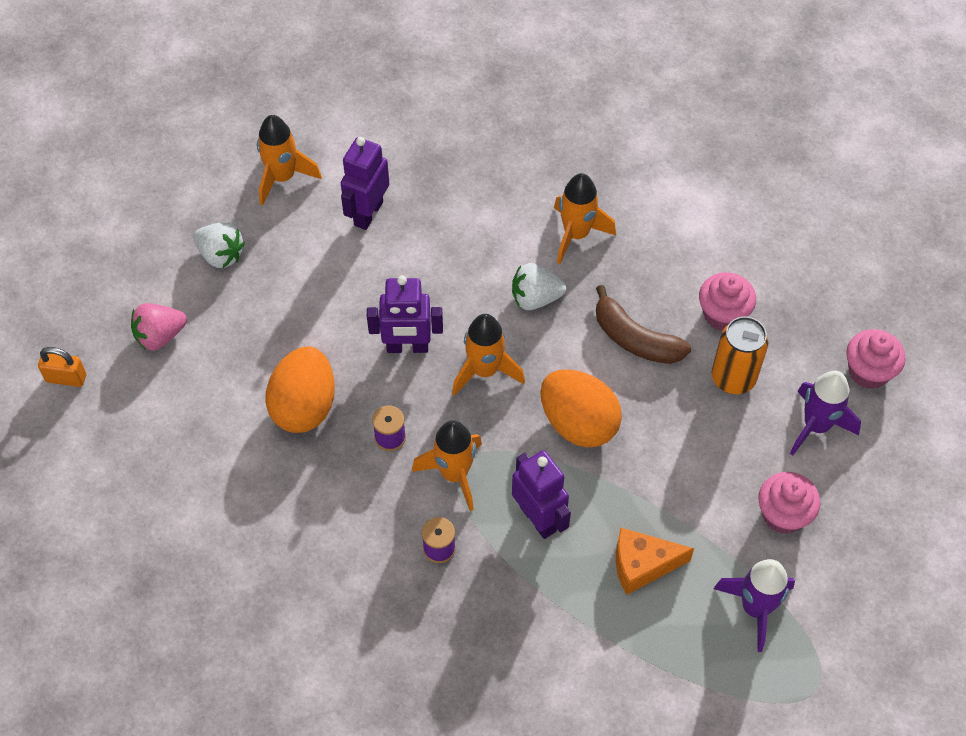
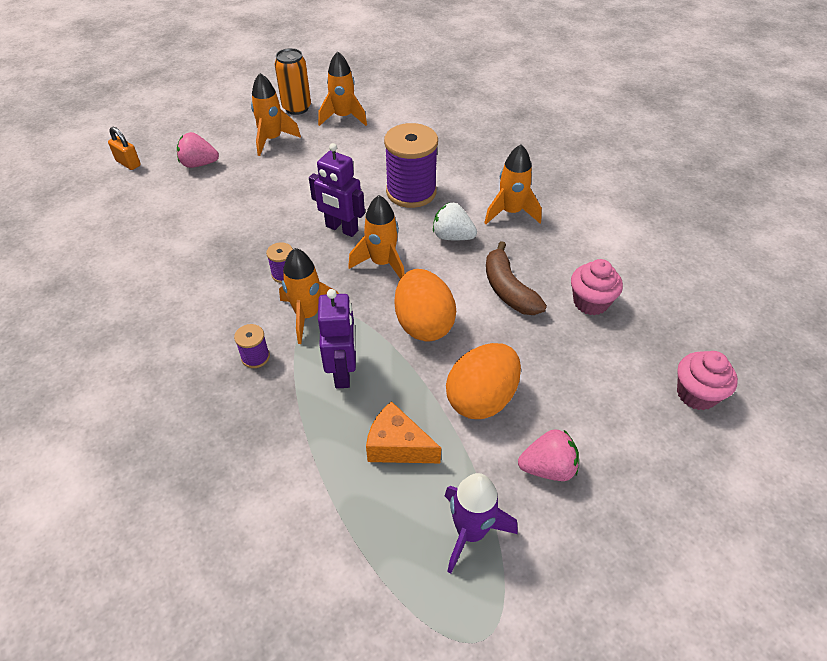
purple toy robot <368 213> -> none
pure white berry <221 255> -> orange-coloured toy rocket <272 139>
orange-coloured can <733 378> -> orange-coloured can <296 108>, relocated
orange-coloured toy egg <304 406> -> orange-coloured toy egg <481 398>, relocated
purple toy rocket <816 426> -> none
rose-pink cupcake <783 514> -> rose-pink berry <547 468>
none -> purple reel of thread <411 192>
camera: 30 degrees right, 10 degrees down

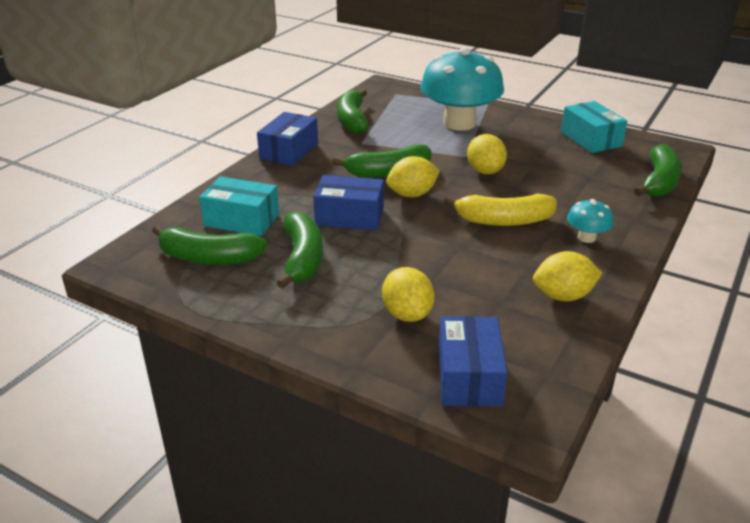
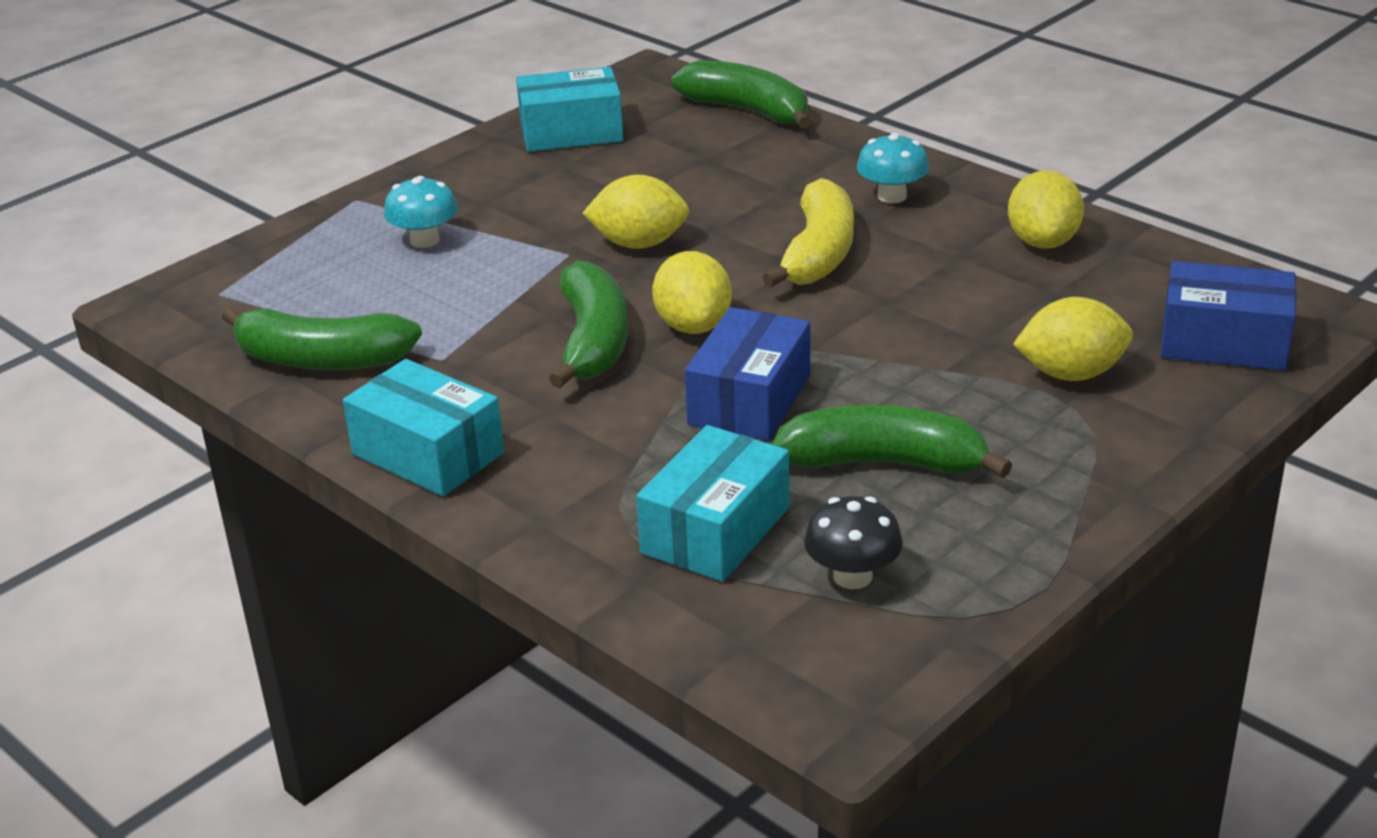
turquoise toadstool <459 123> -> turquoise toadstool <425 240>, x0.43
blue parcel <289 151> -> turquoise parcel <428 454>
green banana fruit <208 258> -> jet-black toadstool <852 576>
camera: 75 degrees left, 0 degrees up

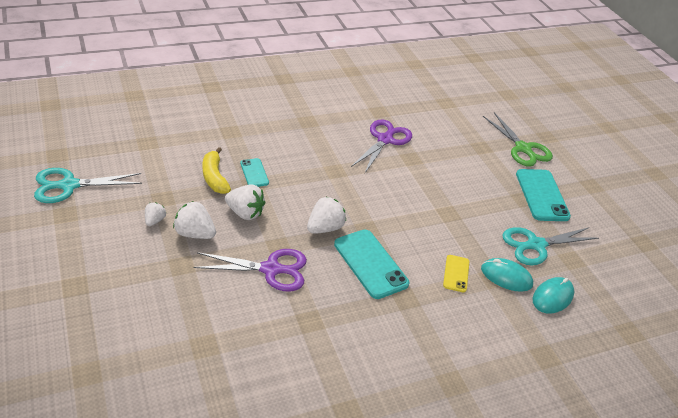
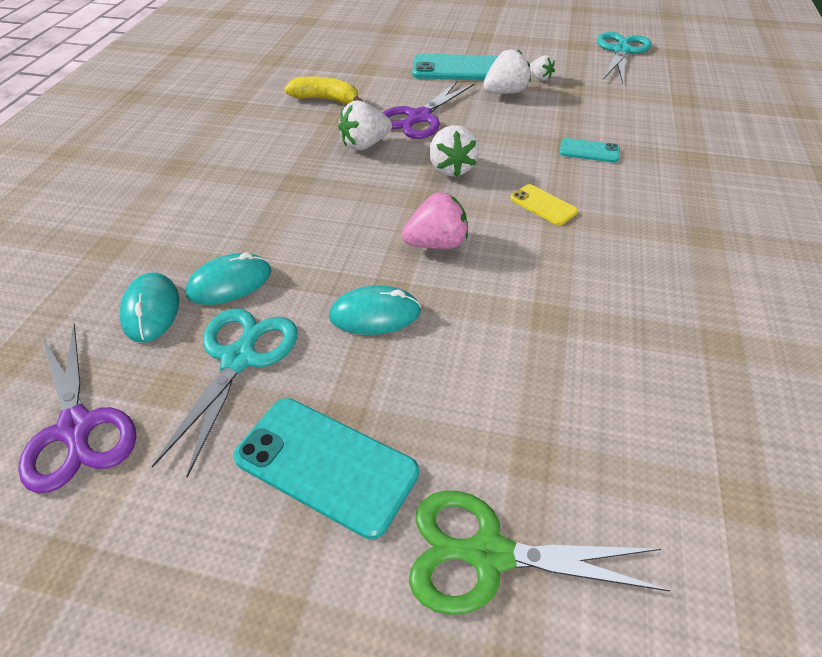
purple pair of scissors <385 139> -> purple pair of scissors <77 429>, relocated
bright yellow banana fruit <214 177> -> bright yellow banana fruit <326 100>, relocated
pure white berry <245 213> -> pure white berry <365 145>, relocated
turquoise phone <370 264> -> turquoise phone <457 69>, relocated
bright yellow phone <456 273> -> bright yellow phone <543 205>, relocated
none -> rose-pink berry <436 244>
none -> turquoise computer mouse <375 314>
camera: 130 degrees right, 5 degrees up

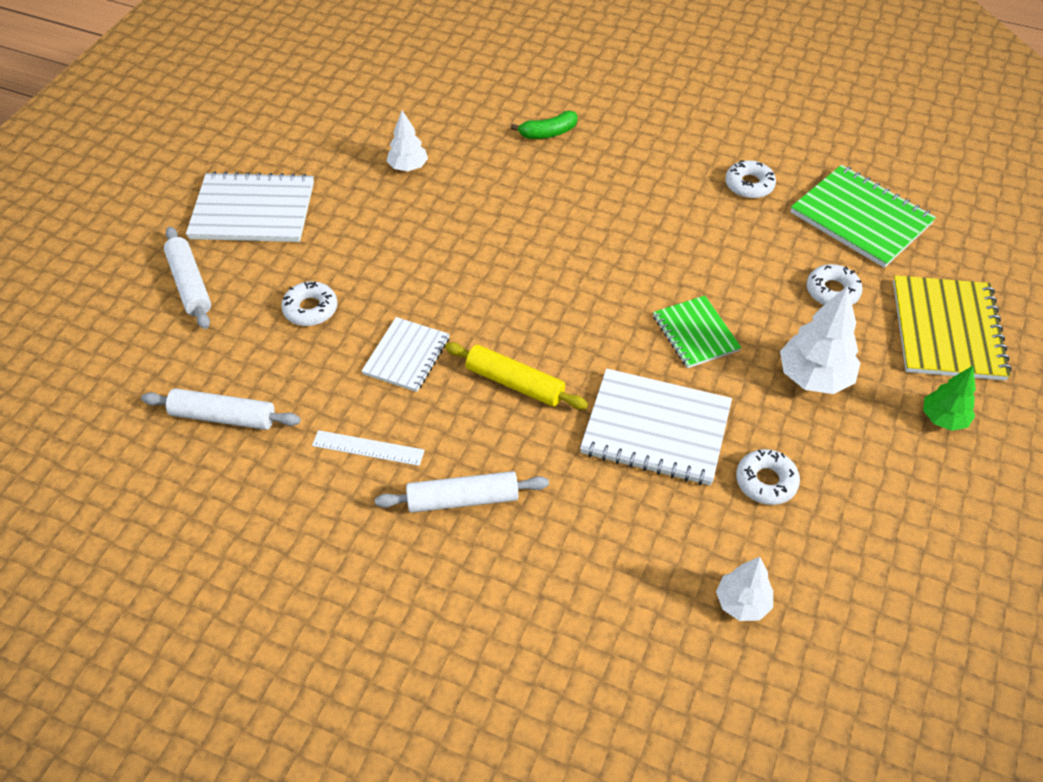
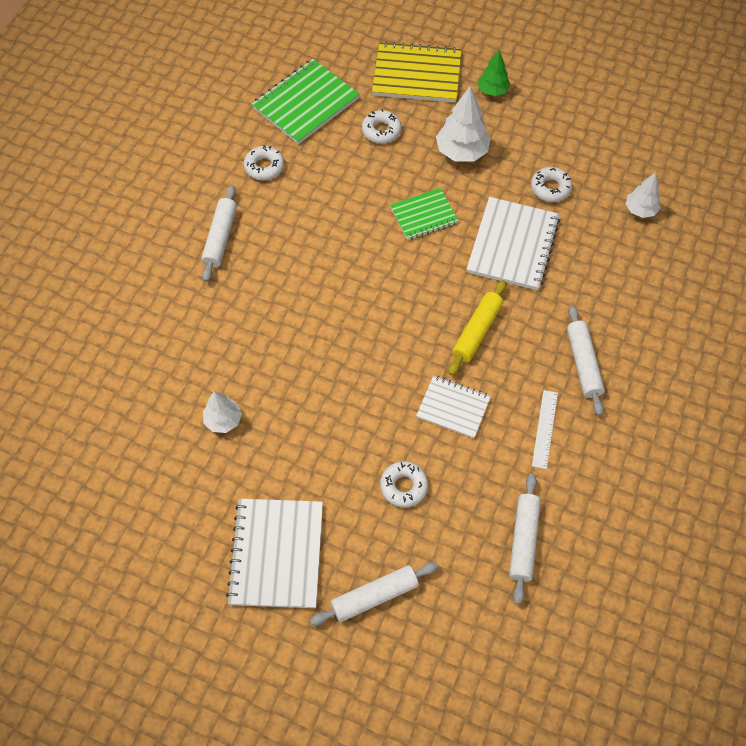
green banana fruit <548 133> -> none
none -> pure white pastry roller <220 238>
camera: 90 degrees left, 10 degrees up

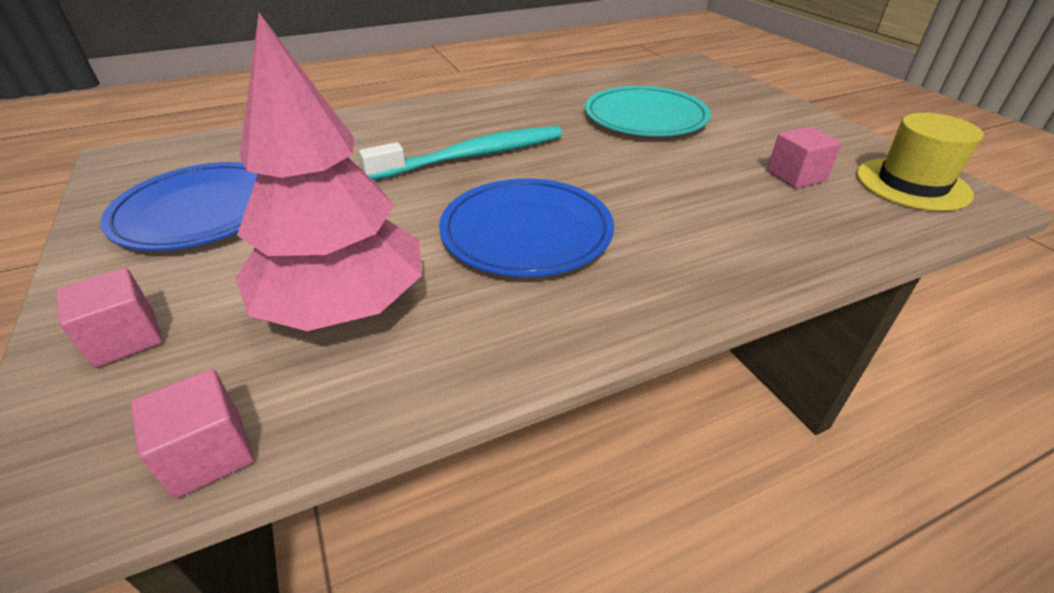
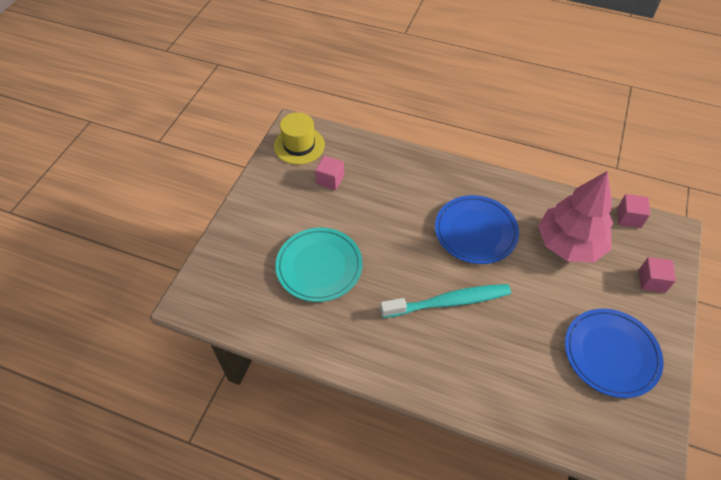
turquoise dental brush <472 156> -> turquoise dental brush <448 302>, 150 degrees clockwise
camera: 135 degrees left, 15 degrees up

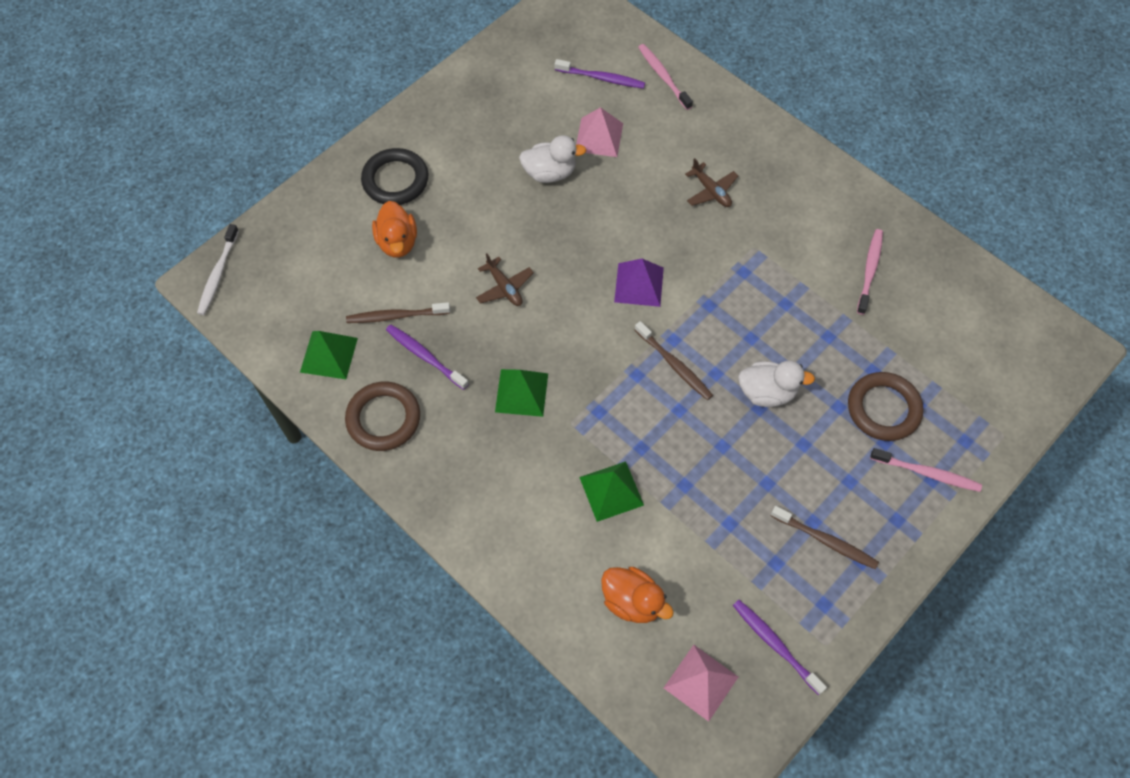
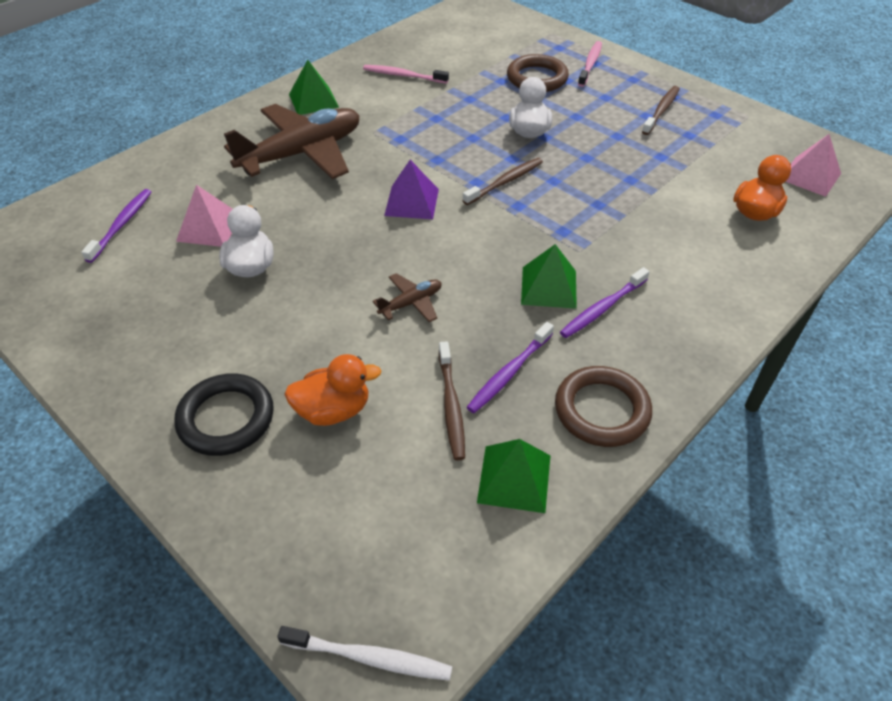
rose-pink dental brush <663 76> -> none
russet plane <711 191> -> russet plane <302 153>, x2.32
green pyramid <611 491> -> green pyramid <313 100>, relocated
purple dental brush <775 644> -> purple dental brush <602 308>, relocated
camera: 90 degrees left, 15 degrees down

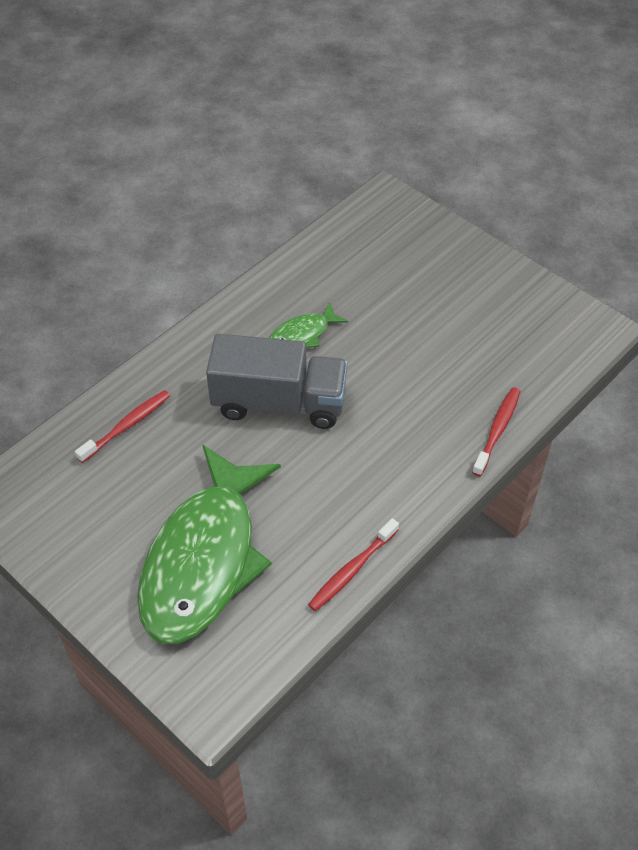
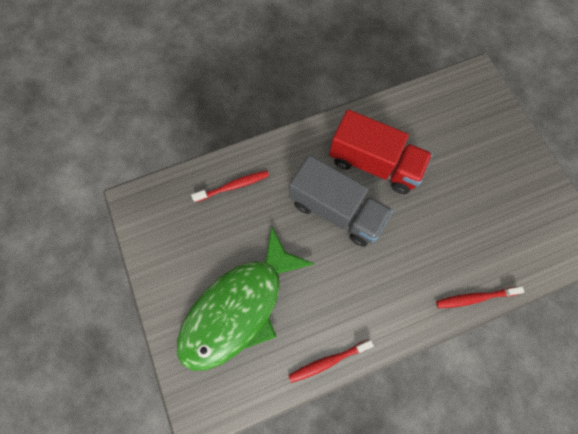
green fish <302 334> -> red truck <374 164>
red dental brush <497 430> -> red dental brush <474 298>, 150 degrees counterclockwise
camera: 25 degrees right, 20 degrees up

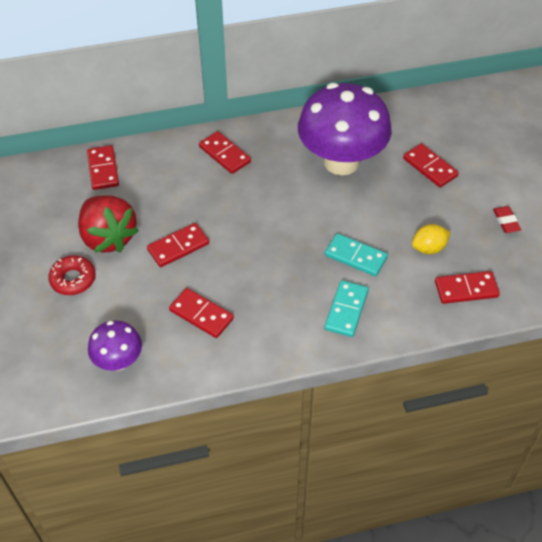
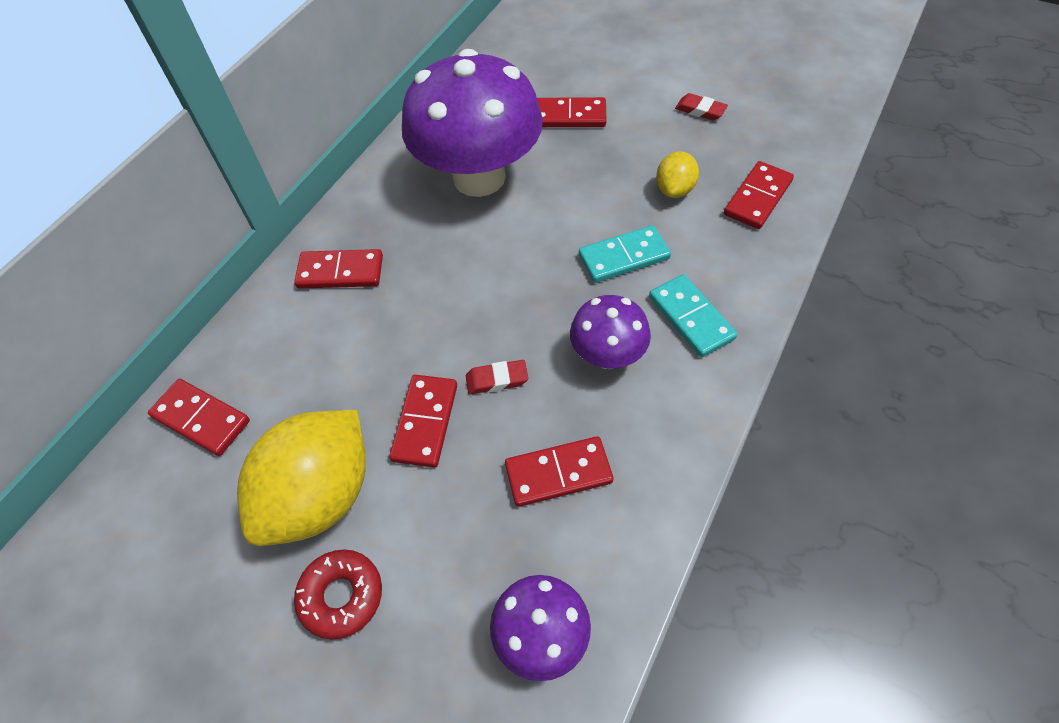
red berry <108 237> -> bright yellow citrus fruit <320 495>
none -> purple toadstool <607 356>
none -> red eraser <497 380>
camera: 45 degrees left, 5 degrees up

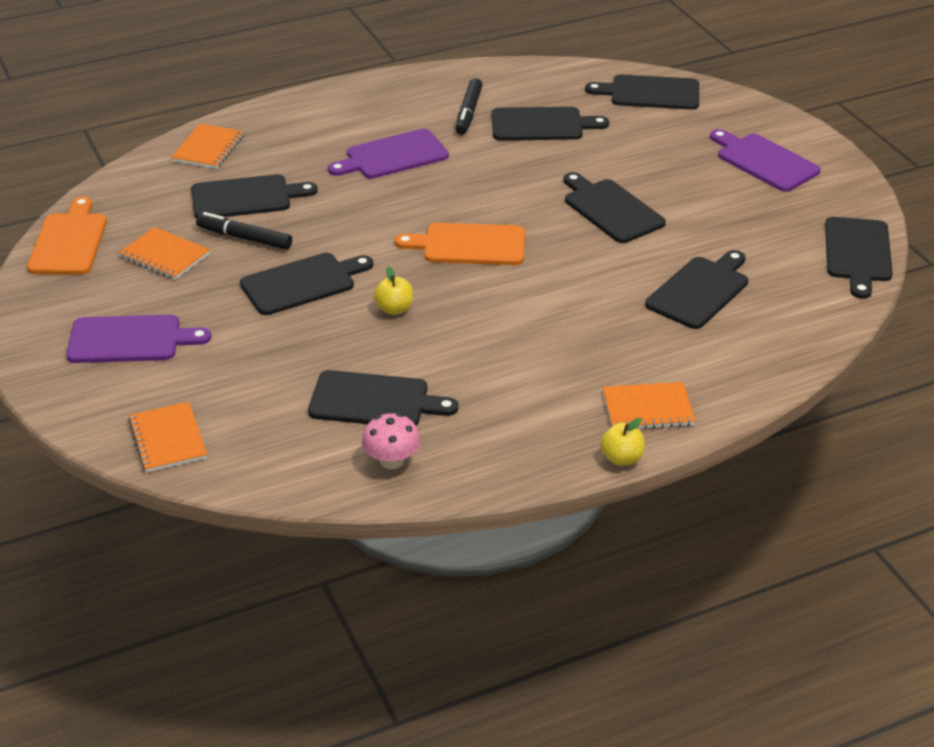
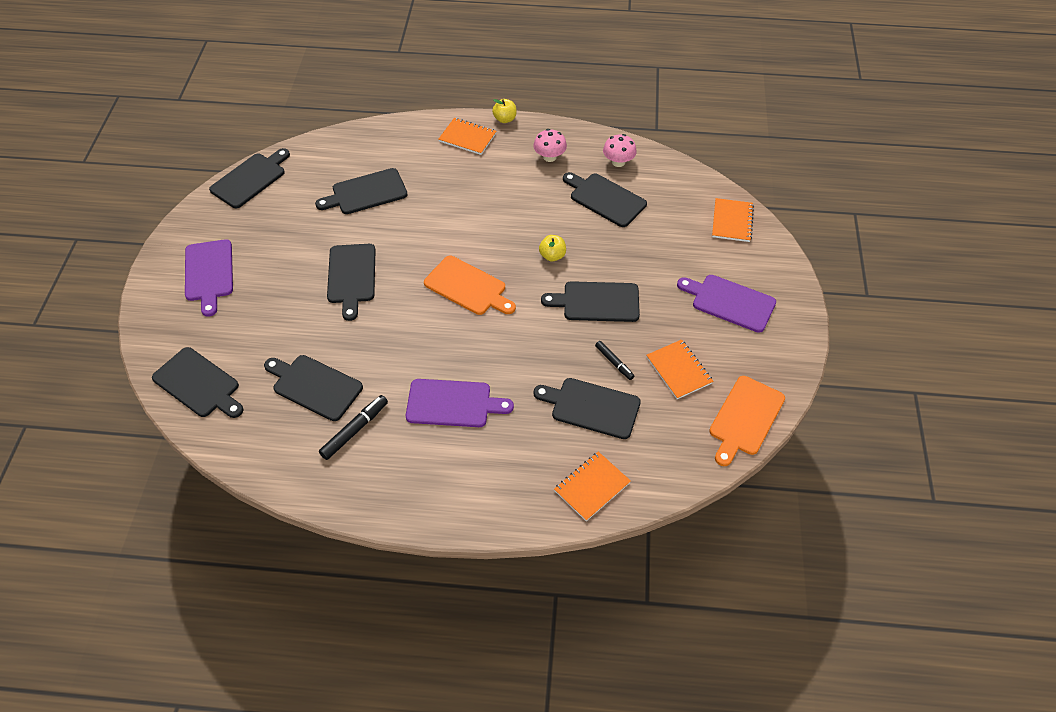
jet-black marker pen <244 238> -> jet-black marker pen <614 362>, x0.65
none -> rose-pink toadstool <549 157>
camera: 150 degrees left, 15 degrees up

